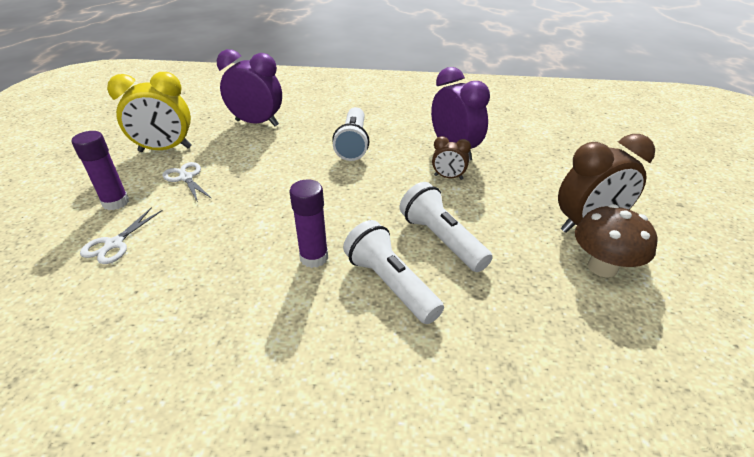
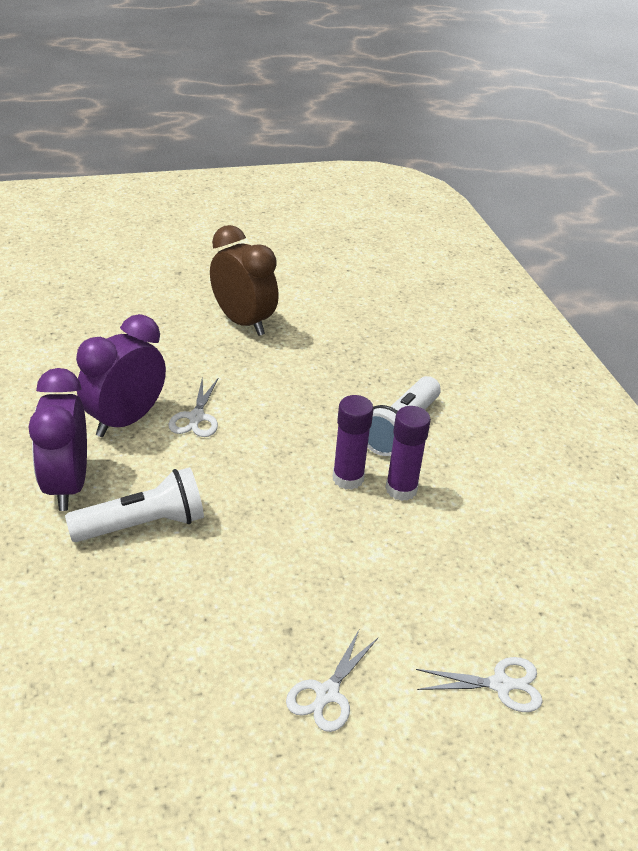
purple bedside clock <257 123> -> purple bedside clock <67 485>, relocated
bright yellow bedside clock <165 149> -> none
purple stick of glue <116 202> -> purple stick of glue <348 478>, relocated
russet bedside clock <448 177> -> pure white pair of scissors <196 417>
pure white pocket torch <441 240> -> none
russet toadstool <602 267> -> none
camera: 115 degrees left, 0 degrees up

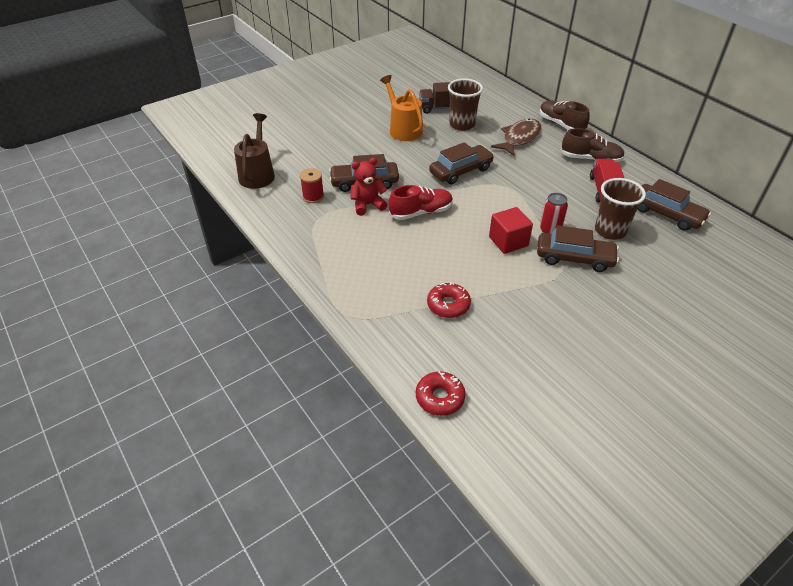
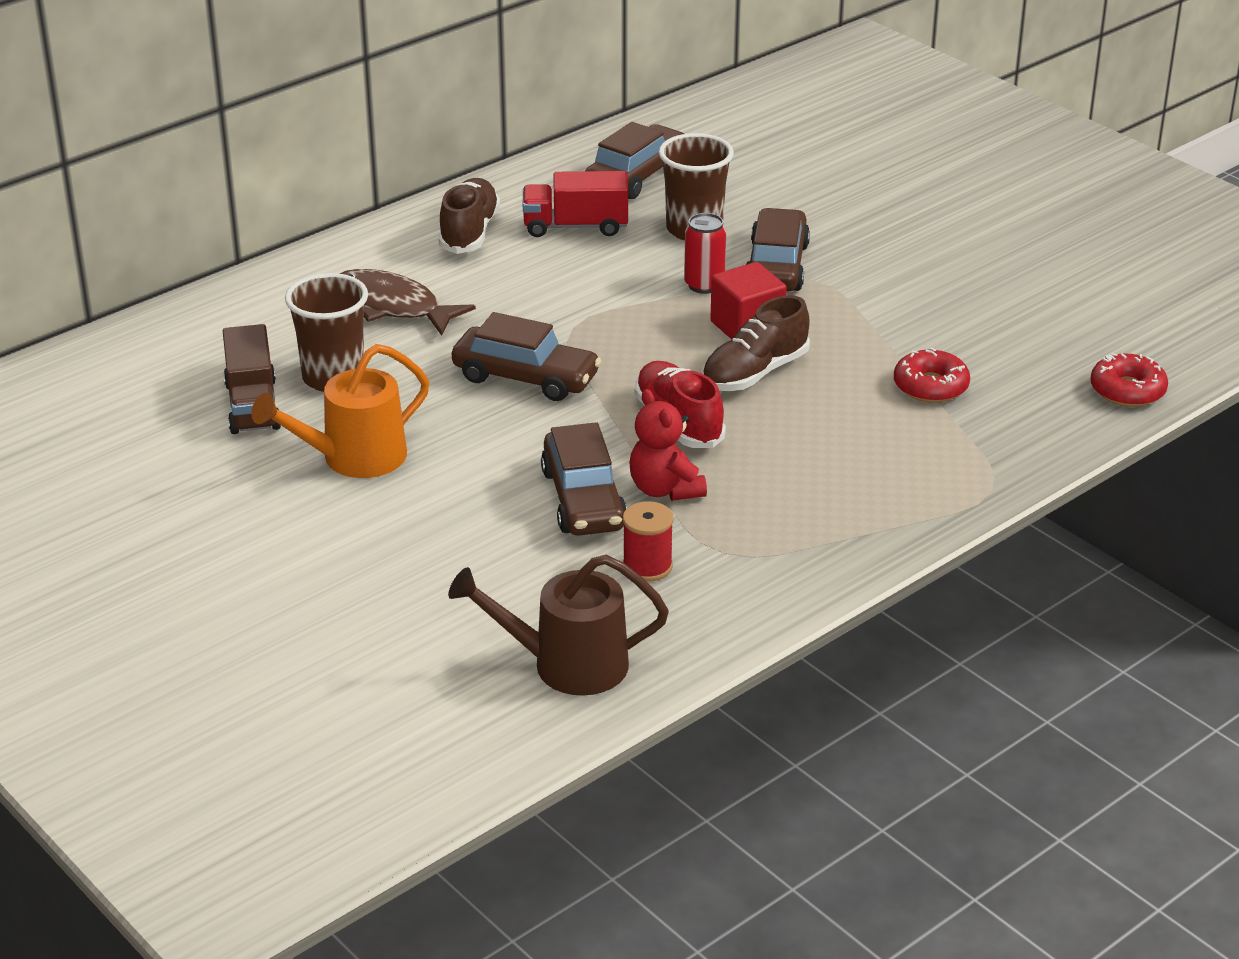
russet lace-up shoe <561 124> -> russet lace-up shoe <754 373>, relocated
russet automobile <461 171> -> russet automobile <525 377>, 150 degrees clockwise
camera: 95 degrees left, 10 degrees down

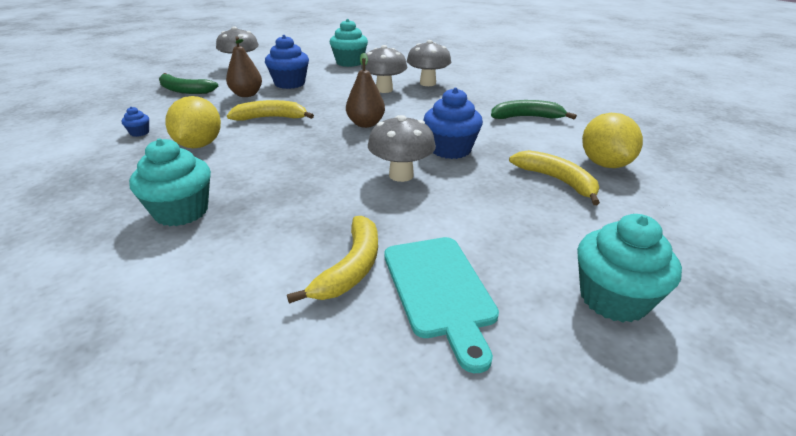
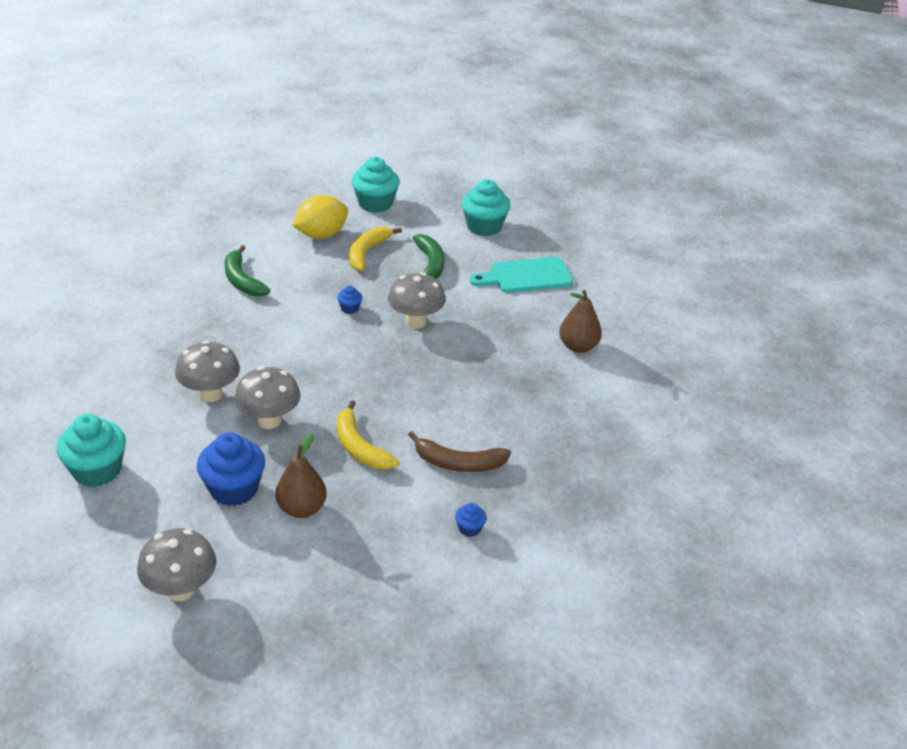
gray toadstool <427 83> -> gray toadstool <269 420>, relocated
russet pear fruit <366 124> -> russet pear fruit <578 346>, relocated
green banana fruit <184 90> -> green banana fruit <430 264>, relocated
blue cupcake <450 149> -> blue cupcake <350 308>, x0.46
bright yellow citrus fruit <199 145> -> russet banana fruit <458 463>
turquoise cupcake <181 211> -> turquoise cupcake <375 204>, relocated
bright yellow banana fruit <351 268> -> none
turquoise chopping board <439 290> -> turquoise chopping board <526 276>, 150 degrees counterclockwise
camera: 120 degrees left, 5 degrees up

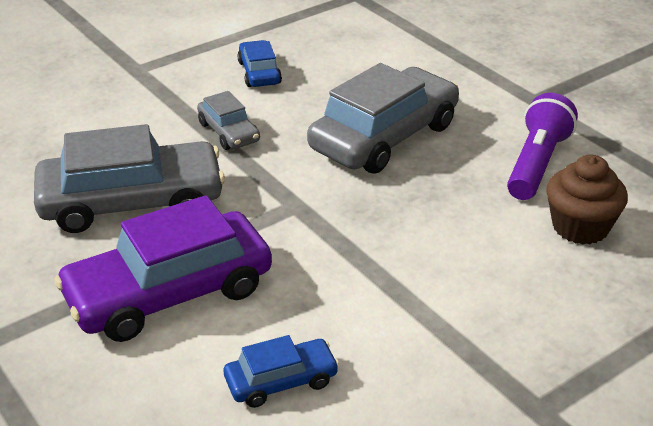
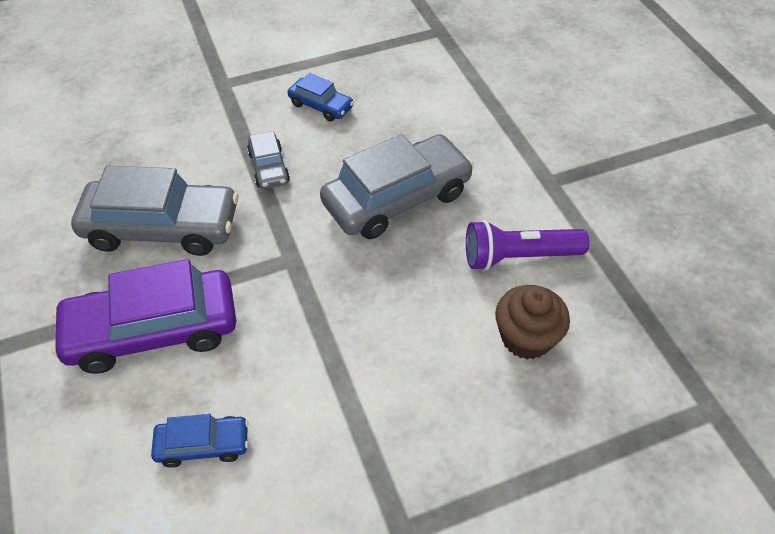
blue automobile <259 73> -> blue automobile <321 106>, 120 degrees clockwise
purple pocket torch <537 164> -> purple pocket torch <518 256>, 135 degrees counterclockwise
camera: 15 degrees right, 15 degrees up

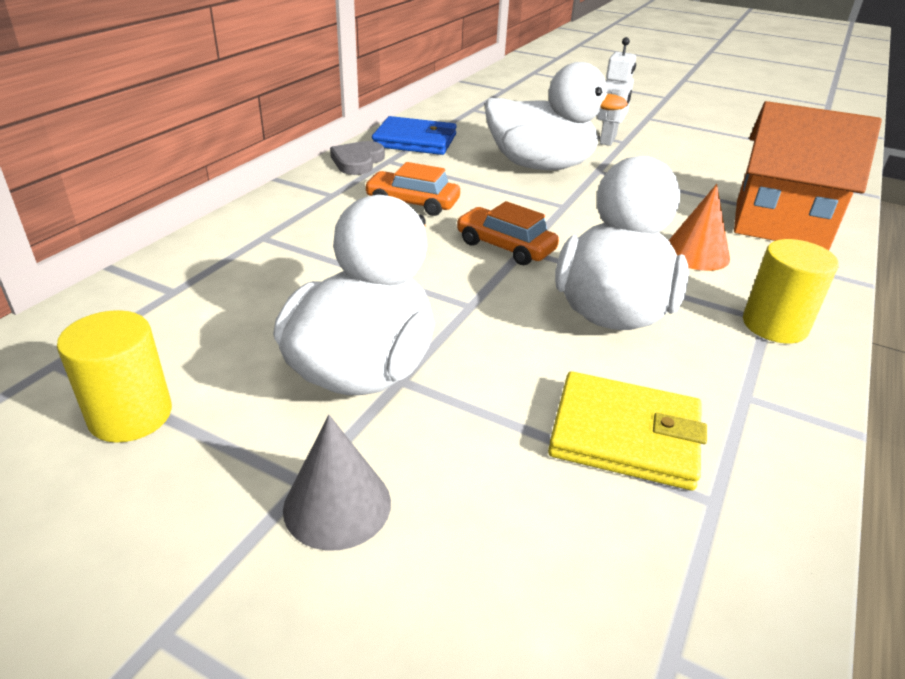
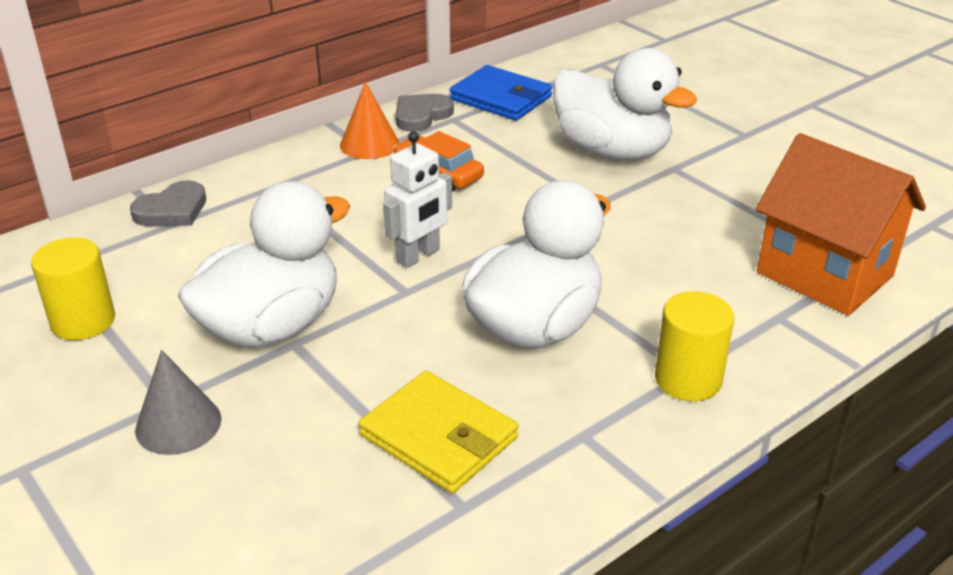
pure white toy robot <608 140> -> pure white toy robot <418 256>, relocated
orange-coloured cone <696 253> -> orange-coloured cone <369 144>, relocated
orange-coloured automobile <505 246> -> none
none -> gray love heart <172 210>
camera: 25 degrees right, 0 degrees up

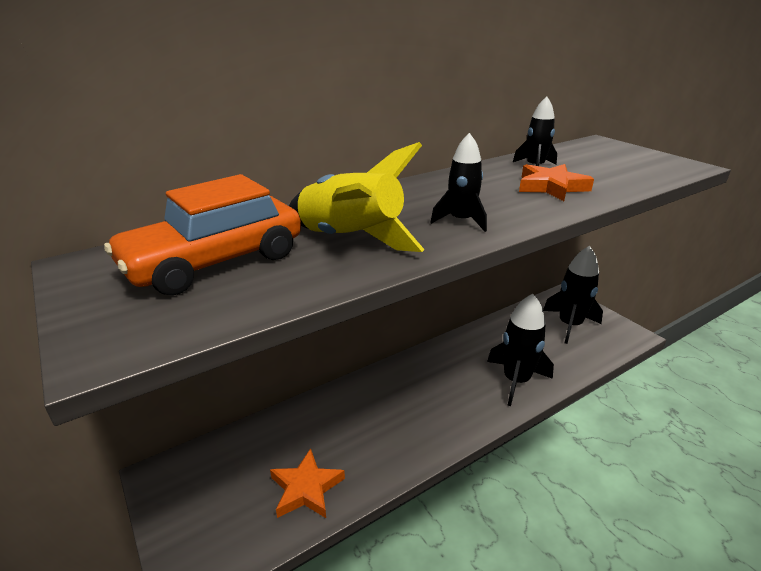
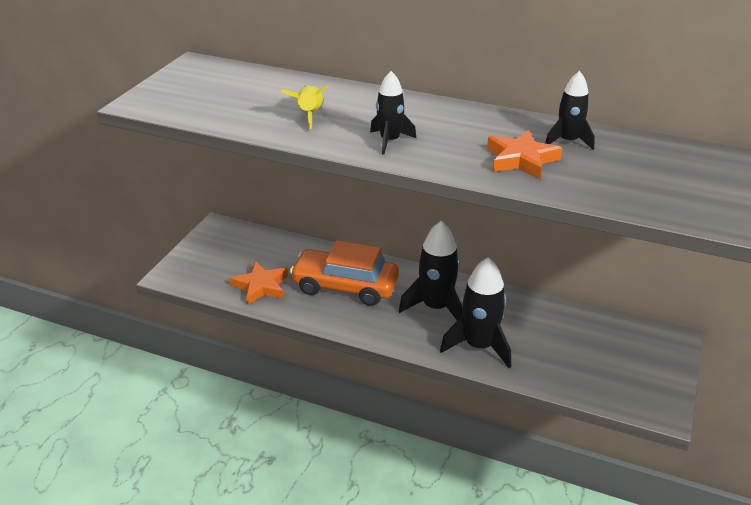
bright yellow toy rocket <350 239> -> bright yellow toy rocket <310 115>, x0.60
orange-coloured automobile <215 262> -> orange-coloured automobile <345 286>, relocated
jet-black toy rocket <570 325> -> jet-black toy rocket <436 307>, relocated
camera: 55 degrees right, 5 degrees up

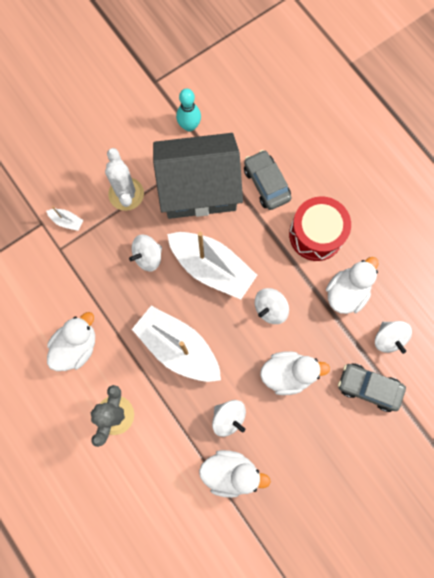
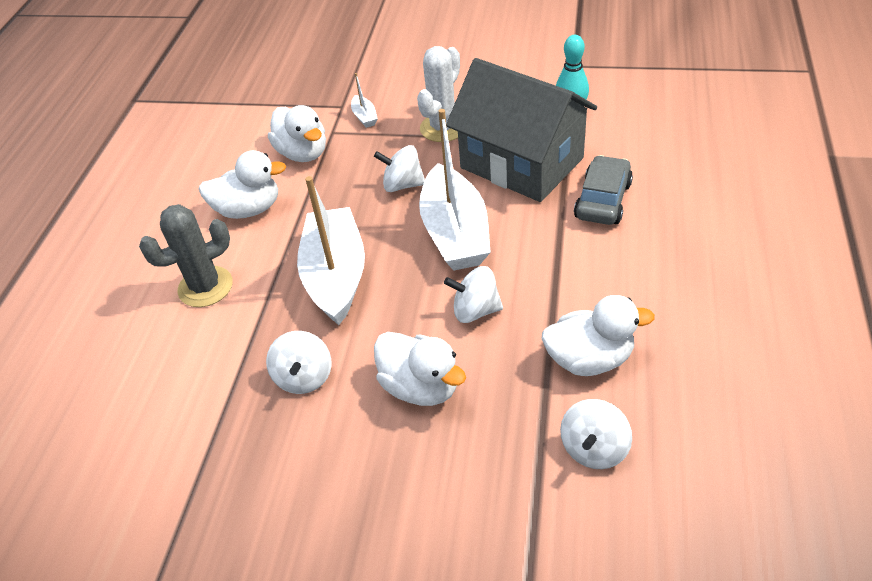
red toy drum <316 234> -> none
gray automobile <368 387> -> none
pure white toy duck <230 472> -> pure white toy duck <303 153>, relocated
camera: 50 degrees right, 30 degrees down

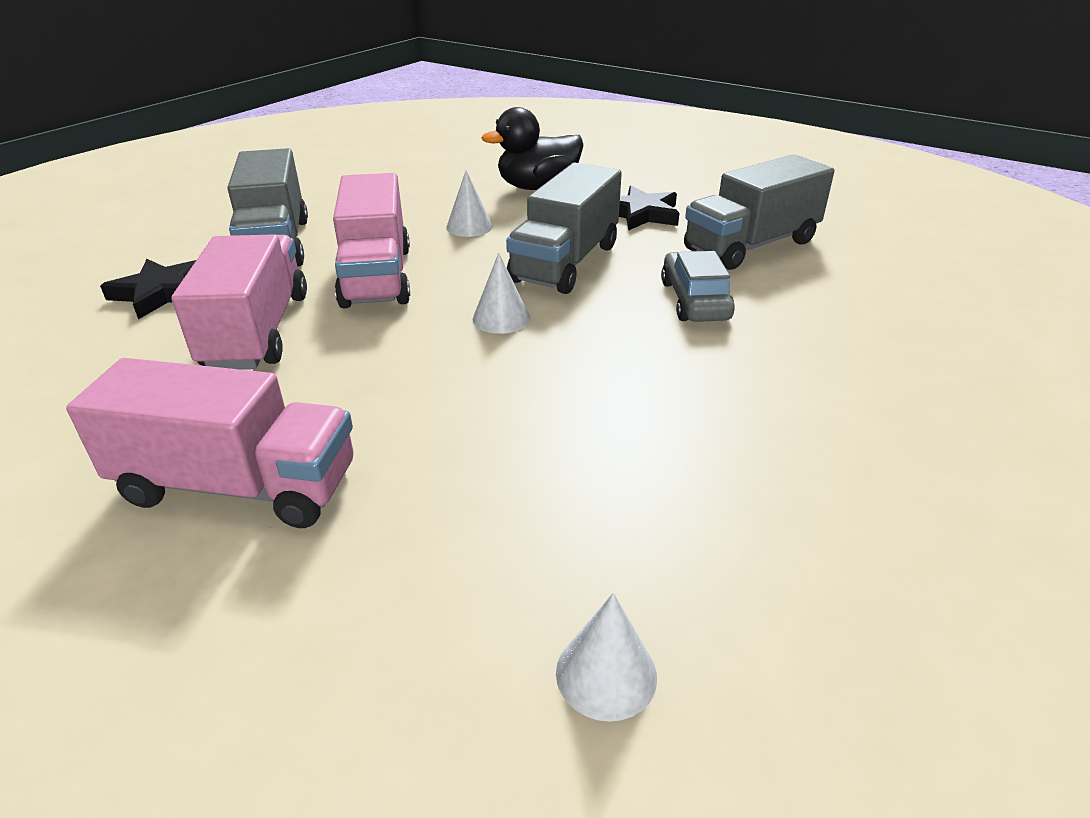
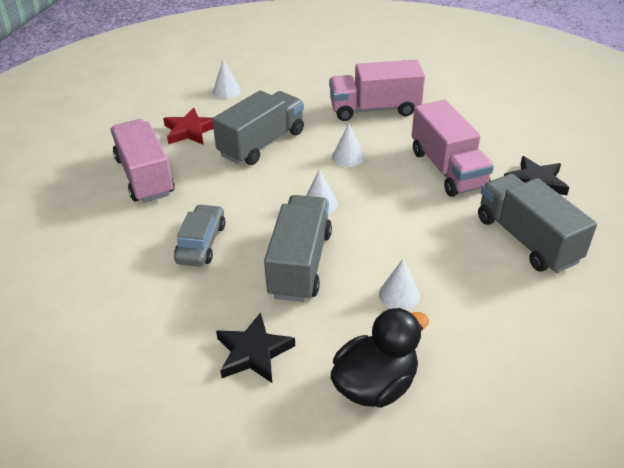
gray truck <751 245> -> gray truck <262 143>, relocated
rose-pink truck <377 276> -> rose-pink truck <145 176>, relocated
gray automobile <695 300> -> gray automobile <201 243>, 150 degrees counterclockwise
none -> red star <190 131>
none -> pure white cone <348 157>
camera: 165 degrees right, 5 degrees up

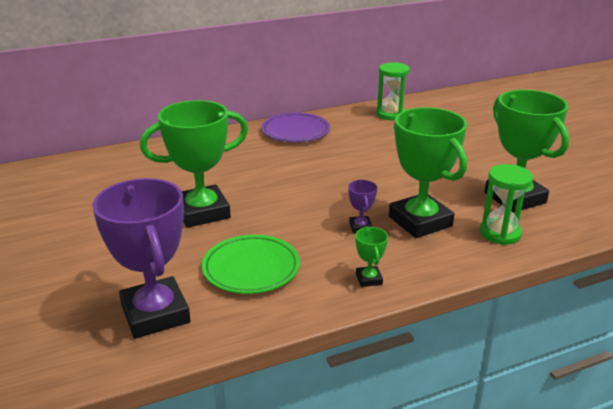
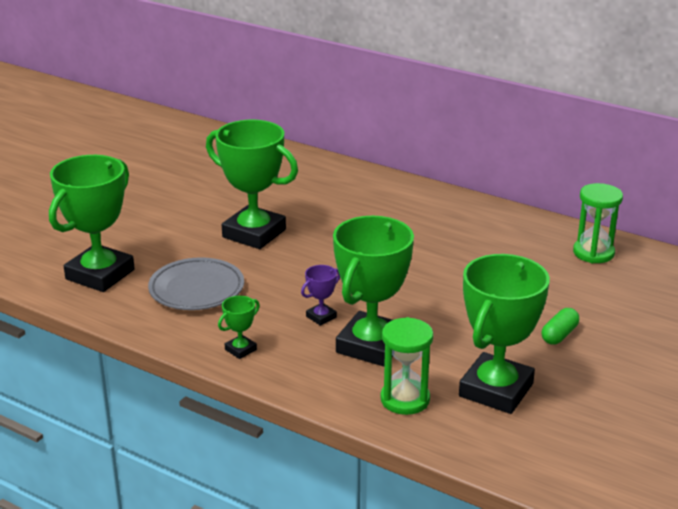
purple dinner plate <295 131> -> none
purple trophy <155 314> -> green trophy <100 274>
green dinner plate <251 268> -> gray dinner plate <196 289>
none -> green pill <559 335>
camera: 55 degrees right, 0 degrees up

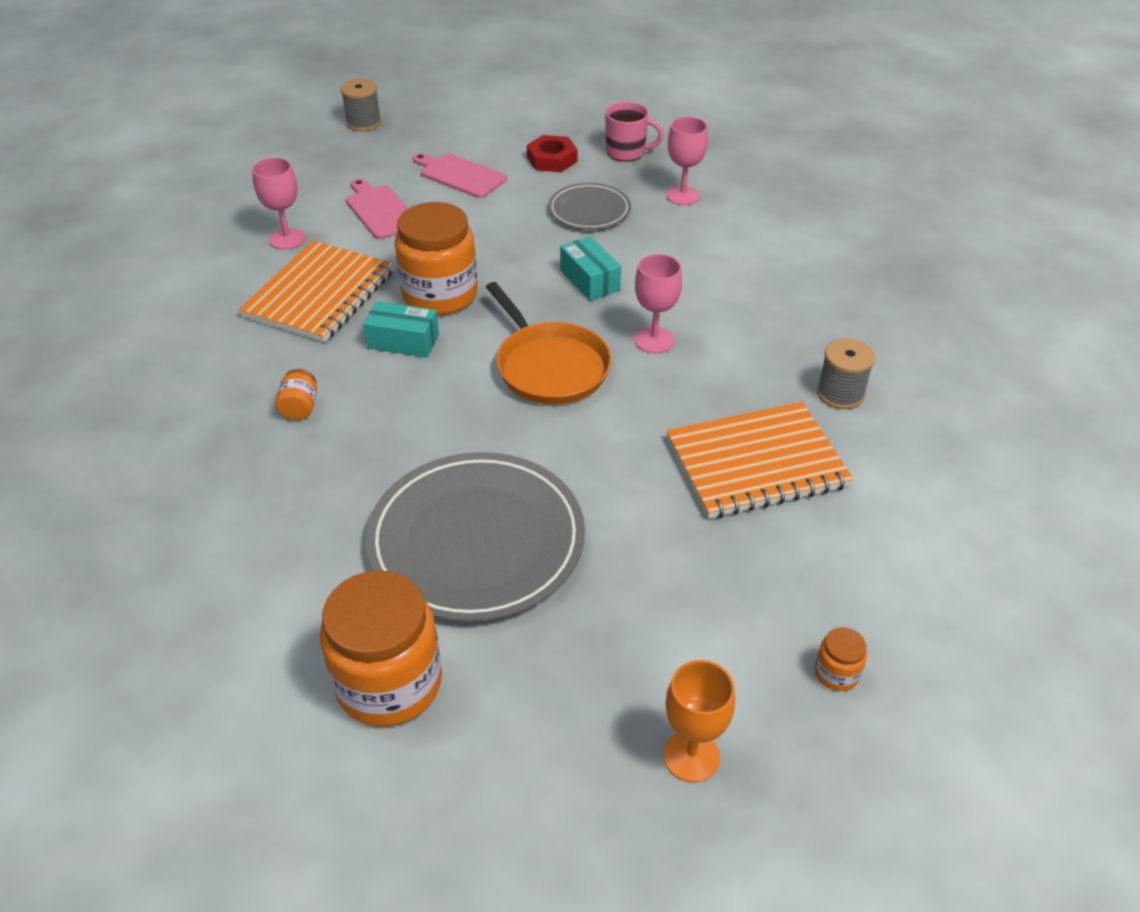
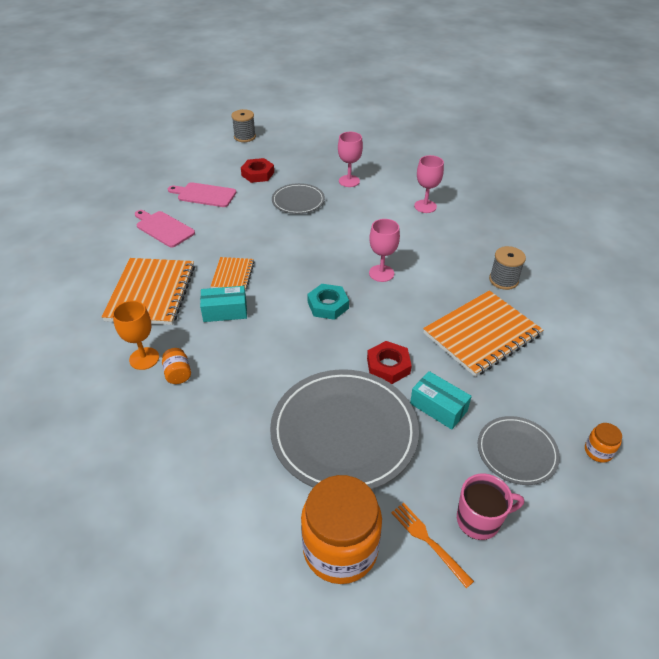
gray reel of thread <363 123> -> gray reel of thread <245 137>, relocated
rose-pink coffee mug <627 152> -> rose-pink coffee mug <479 520>, relocated
rose-pink goblet <287 239> -> rose-pink goblet <425 206>, relocated
orange-coloured jam jar <440 295> -> orange-coloured exercise book <233 275>
turquoise parcel <589 280> -> turquoise parcel <438 407>, relocated
orange-coloured skillet <550 367> -> turquoise hexagon nut <328 305>
orange-coloured goblet <691 756> -> orange-coloured goblet <144 358>, relocated
none -> red hexagon nut <388 366>
none -> gray dinner plate <517 452>
none -> orange-coloured fork <428 541>
camera: 20 degrees left, 0 degrees up

